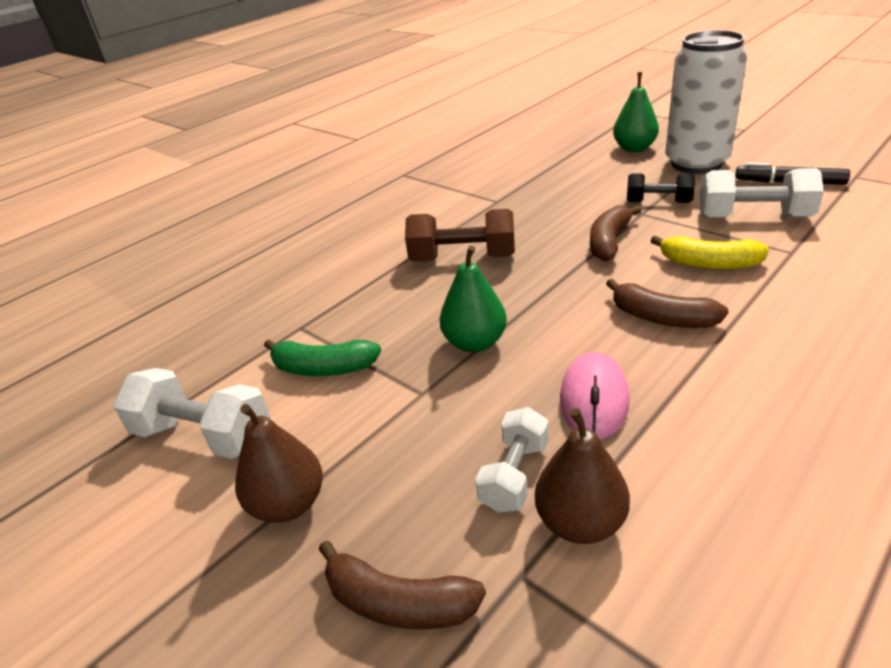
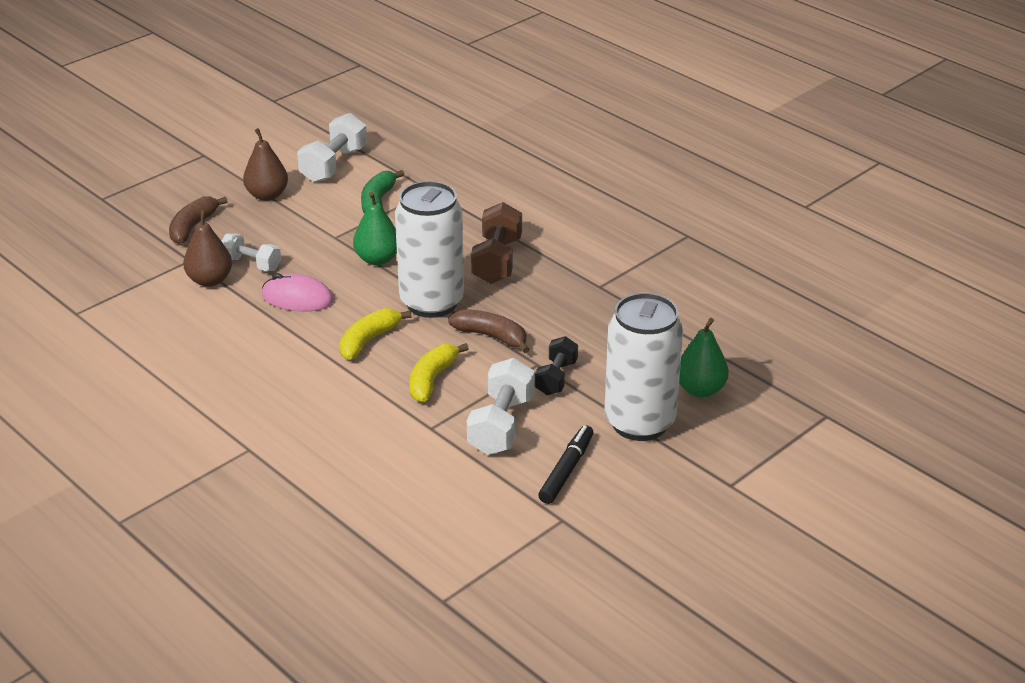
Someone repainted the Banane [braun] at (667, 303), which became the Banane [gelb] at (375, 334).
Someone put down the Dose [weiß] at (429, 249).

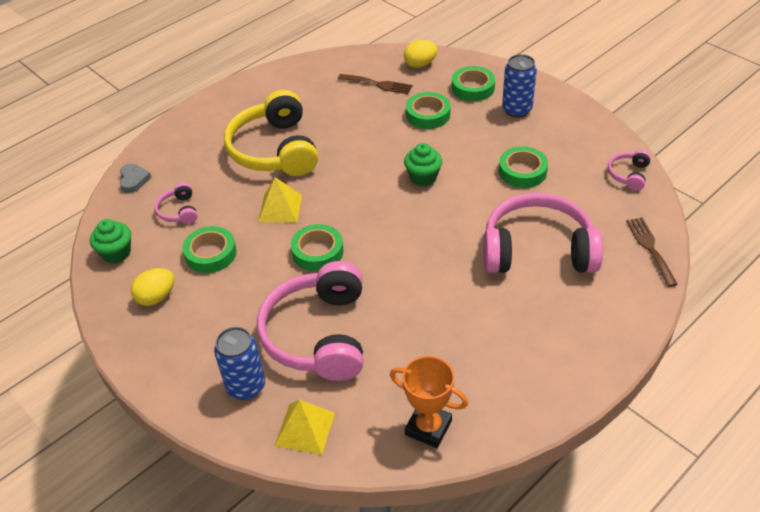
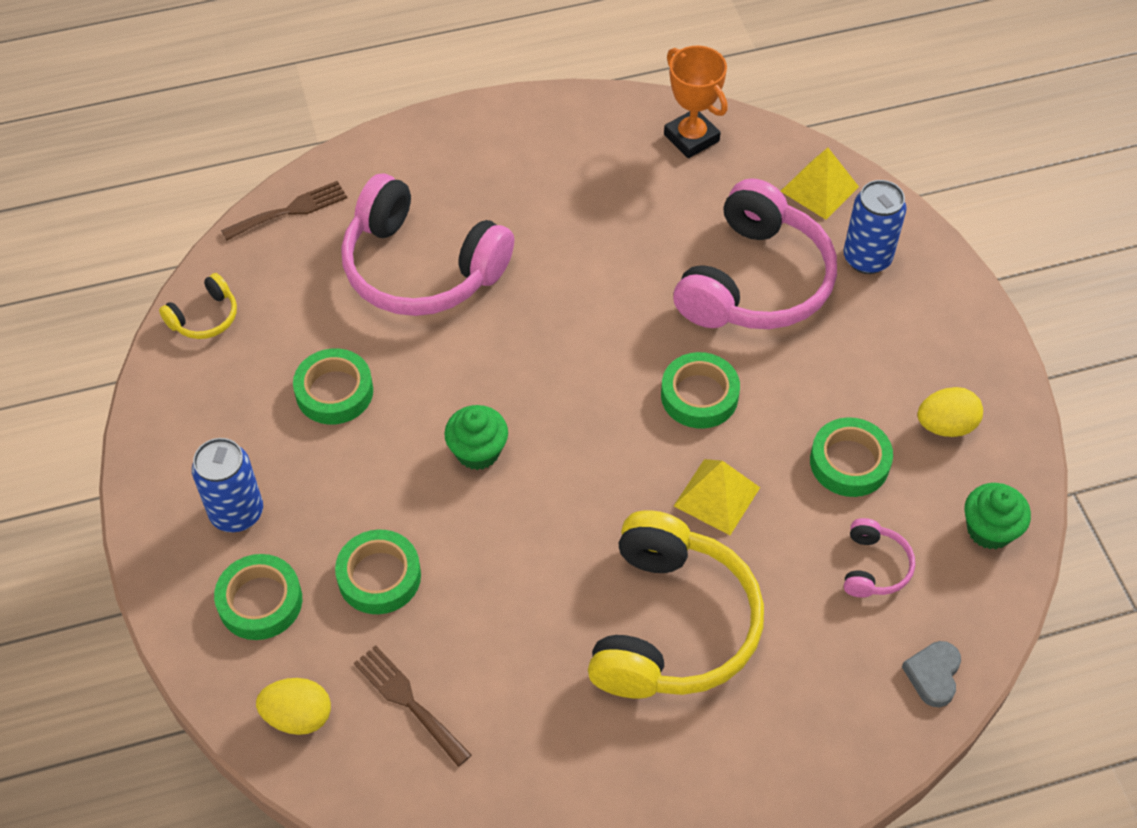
Someone repainted the Kopfhörer [rosa] at (629, 170), which became the Kopfhörer [gelb] at (198, 306).
Someone rotated the Gabel [braun] at (652, 252) by 135 degrees counterclockwise.

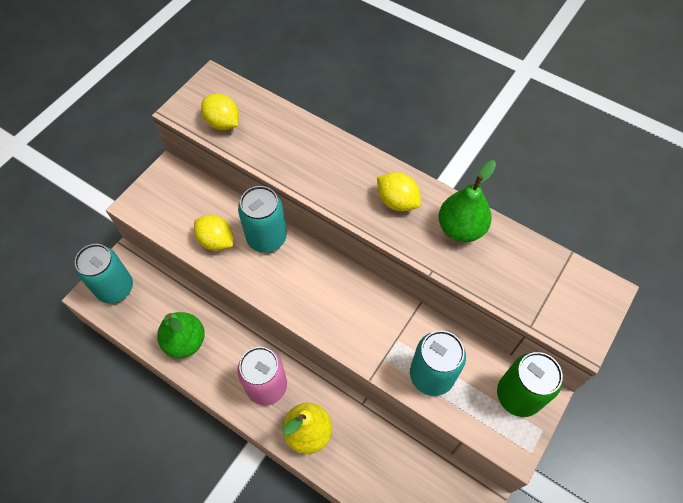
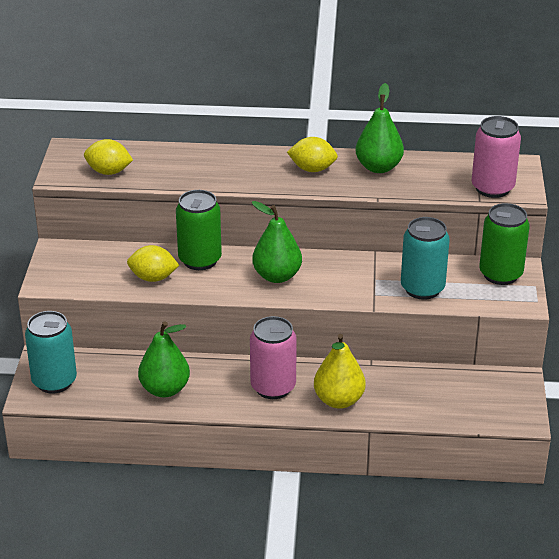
Someone repainted the Dose [türkis] at (262, 219), which became the Dose [grün] at (199, 230).
Someone put down the Birne [grün] at (277, 242).
Someone put down the Dose [rosa] at (496, 157).

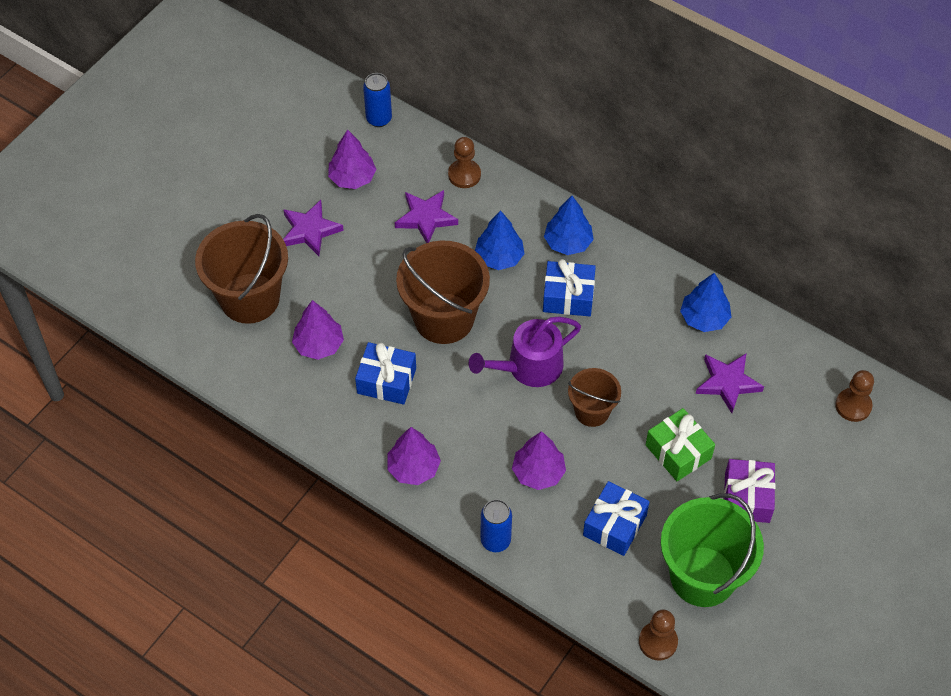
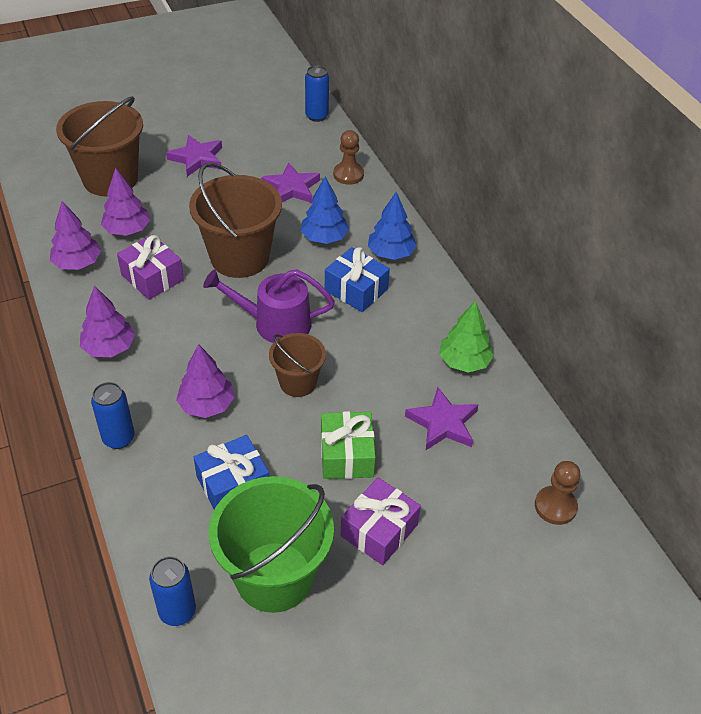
Someone carried the Baum [lila] from (352, 159) to (75, 235).
Someone repainted the Geschenk [blau] at (385, 373), which became the Geschenk [lila] at (150, 267).
Someone swapped the Bauer [braun] at (658, 635) for the Dose [blau] at (172, 591).
Someone repainted the Baum [blau] at (705, 302), which became the Baum [grün] at (466, 337).

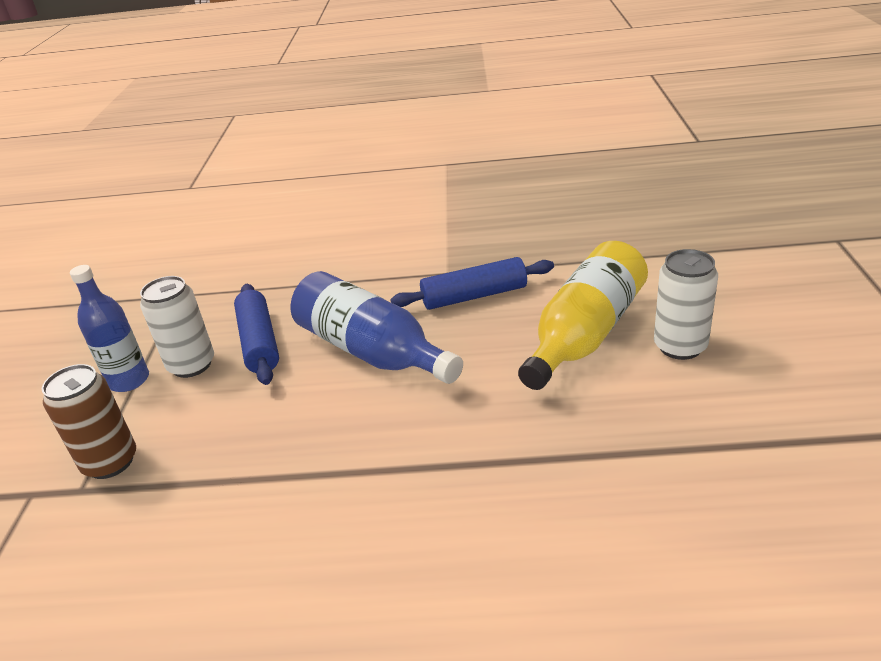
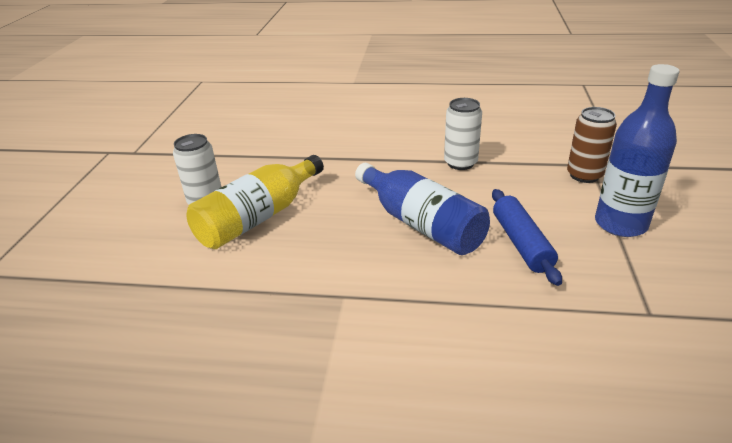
Someone carried the Dose [weiß] from (177, 327) to (463, 134).
Someone scaled the Flasche [blau] at (109, 328) by 1.51.
Someone took away the Nudelholz [blau] at (472, 283).

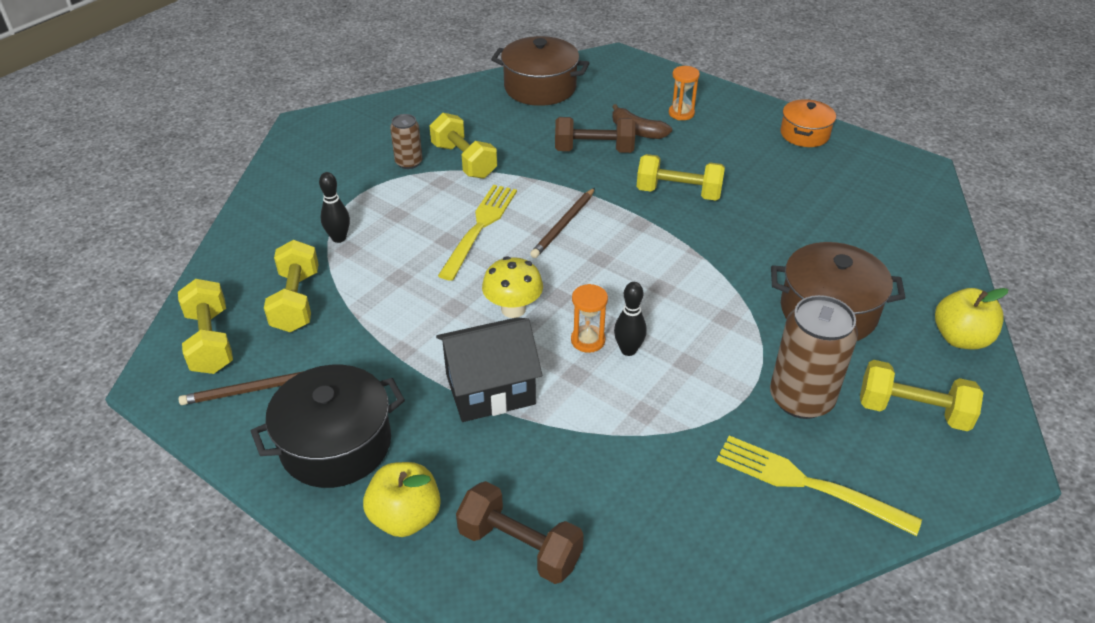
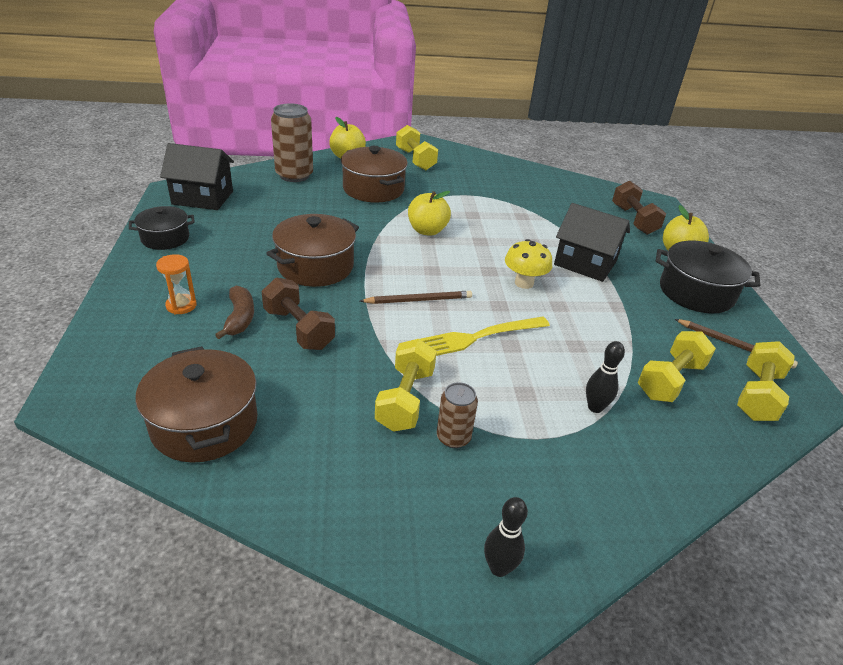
Someone repainted the Kochtopf [orange] at (808, 123), which became the Kochtopf [schwarz] at (162, 228).
Someone put down the Haus [schwarz] at (197, 176).
Someone swapped the Hantel [gelb] at (680, 177) for the Kochtopf [braun] at (312, 250).
Someone carried the Dose [braun] from (814, 357) to (292, 143).
Someone put down the Apfel [gelb] at (429, 213).
Someone carried the Bowlingkegel [schwarz] from (630, 319) to (506, 537).
Someone took away the Sanduhr [orange] at (589, 318).
Someone took away the Gabel [gelb] at (819, 486).

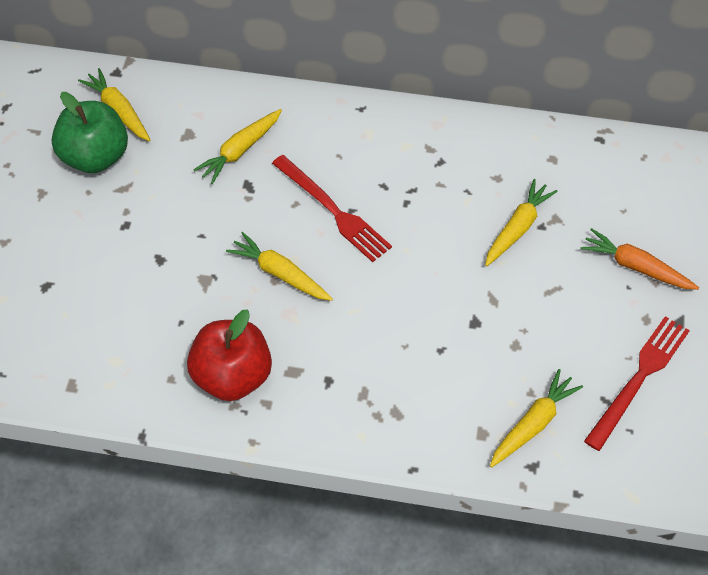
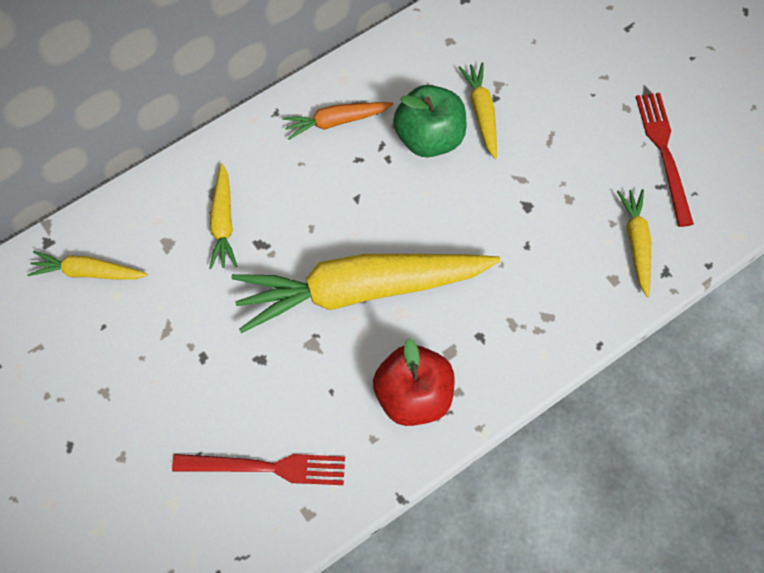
Someone carried the Gabel [rot] from (332, 208) to (258, 469).
Someone scaled the Karotte [gelb] at (279, 266) by 2.21.
Someone carried the Karotte [orange] from (640, 259) to (337, 121).
Someone carried the Apfel [grün] from (90, 132) to (429, 121).

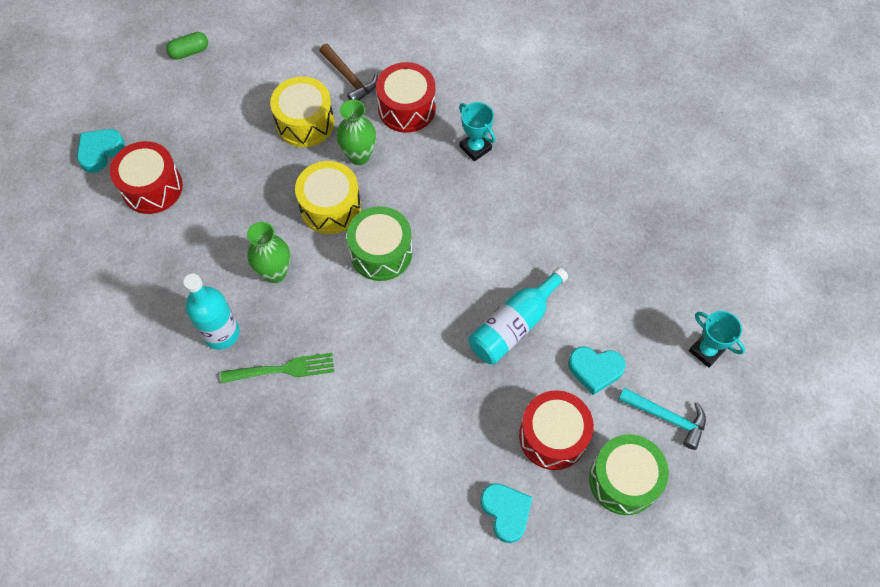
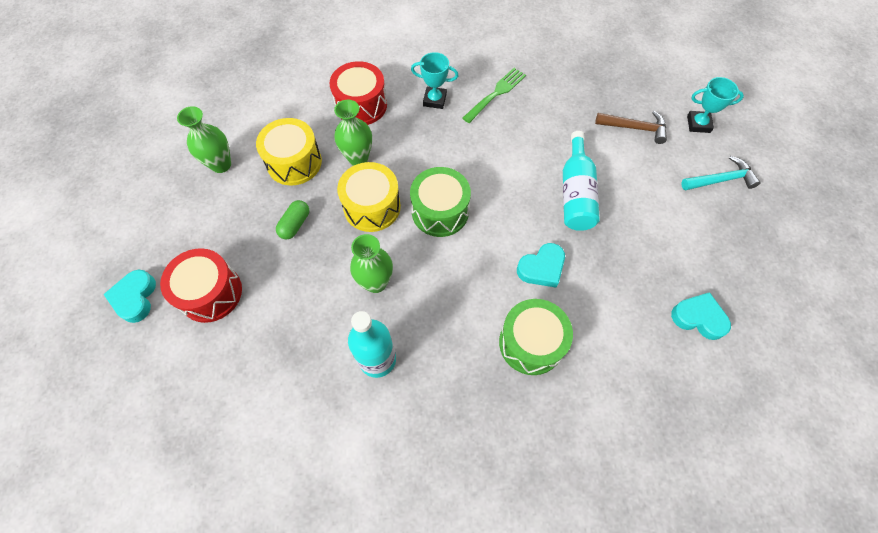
Someone put down the Vase [grün] at (204, 139).
Someone carried the Kapsel [grün] from (187, 46) to (292, 220).
Someone carried the Gabel [grün] from (277, 368) to (494, 95).
Someone carried the Trommel [grün] from (629, 474) to (536, 337).
Someone carried the Herz [türkis] from (597, 370) to (541, 265).
Someone carried the Hammer [braun] from (348, 72) to (631, 127).
Someone took away the Trommel [rot] at (556, 430).

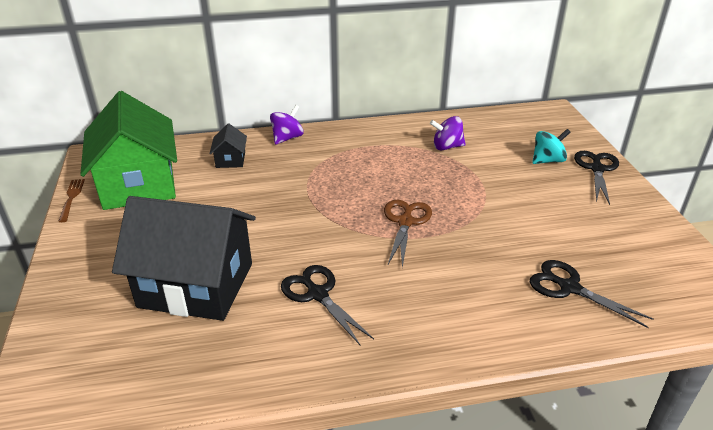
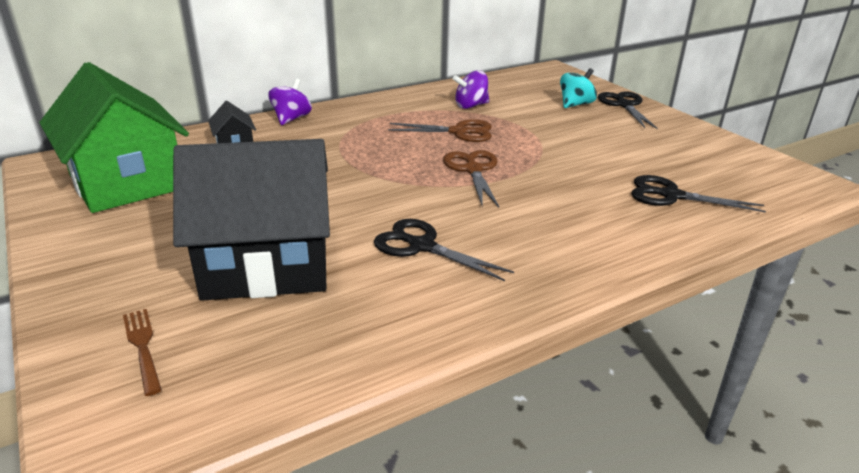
Someone carried the Gabel [braun] from (71, 200) to (142, 352).
Someone put down the Schere [braun] at (440, 130).

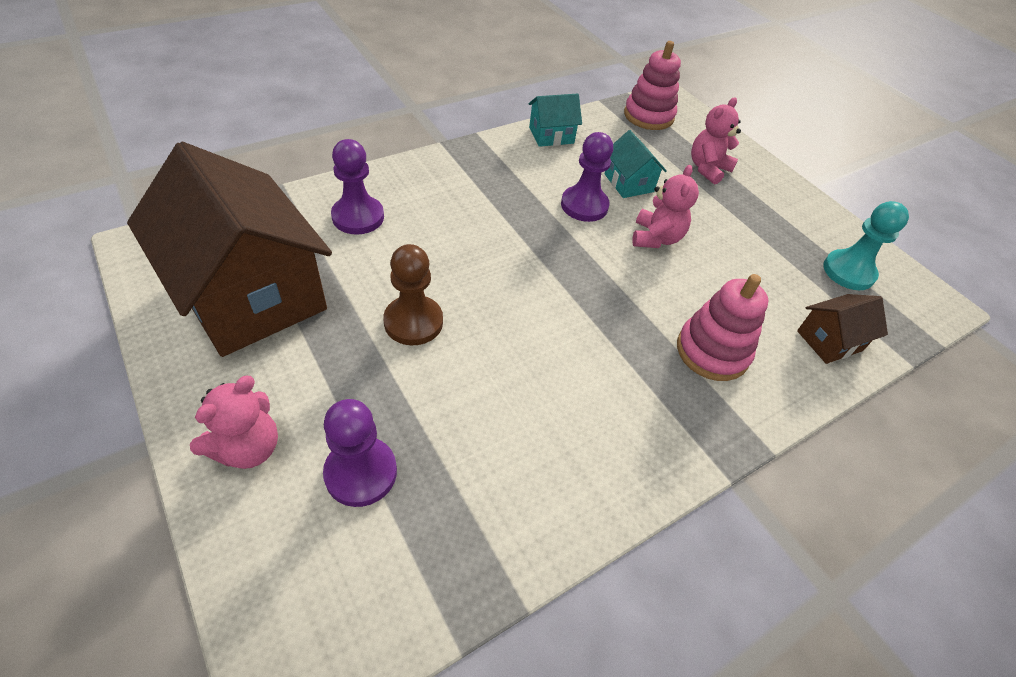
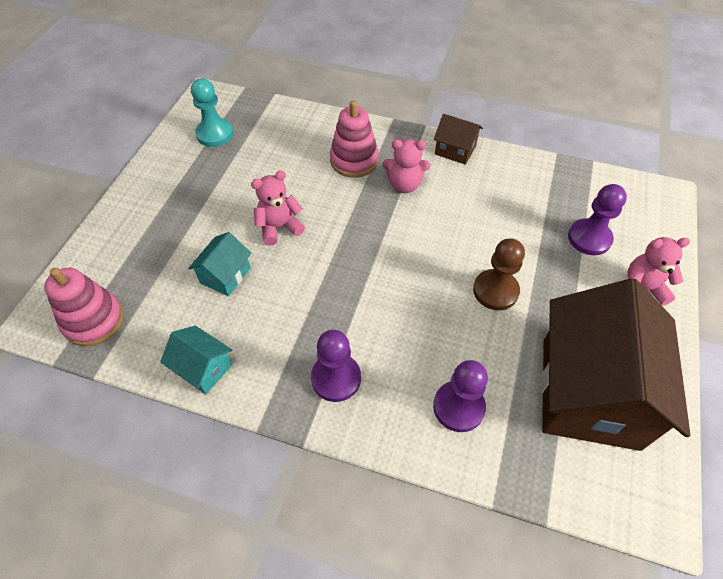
Someone carried the Bauer [lila] from (587, 177) to (336, 366).
Someone carried the Teddybär [rosa] from (716, 141) to (406, 166).
Someone carried the Haus [braun] from (842, 329) to (458, 139).

